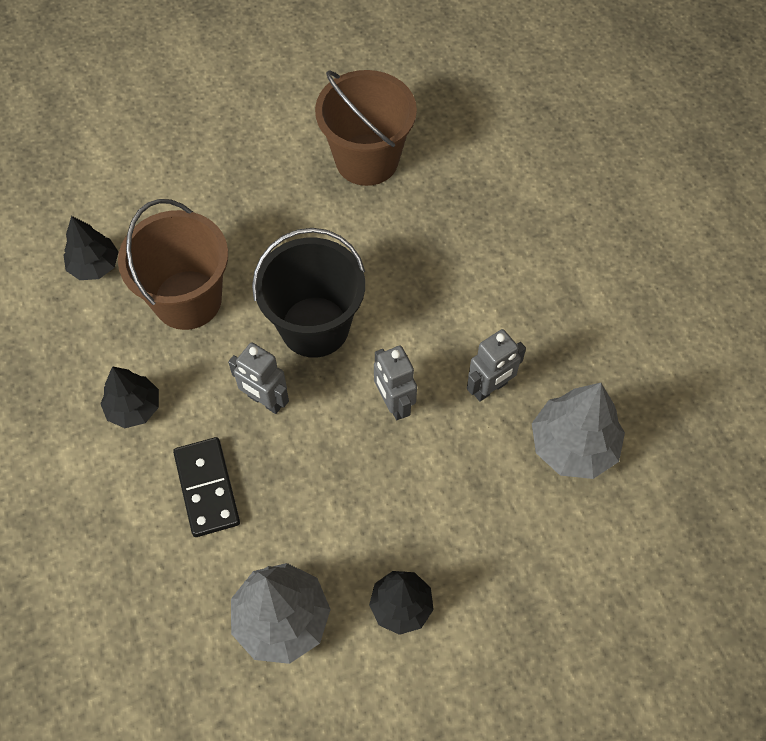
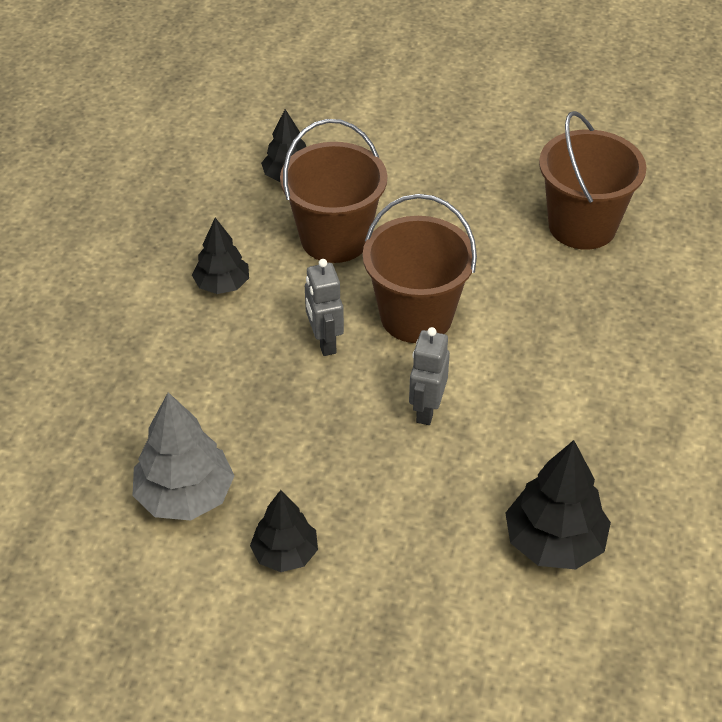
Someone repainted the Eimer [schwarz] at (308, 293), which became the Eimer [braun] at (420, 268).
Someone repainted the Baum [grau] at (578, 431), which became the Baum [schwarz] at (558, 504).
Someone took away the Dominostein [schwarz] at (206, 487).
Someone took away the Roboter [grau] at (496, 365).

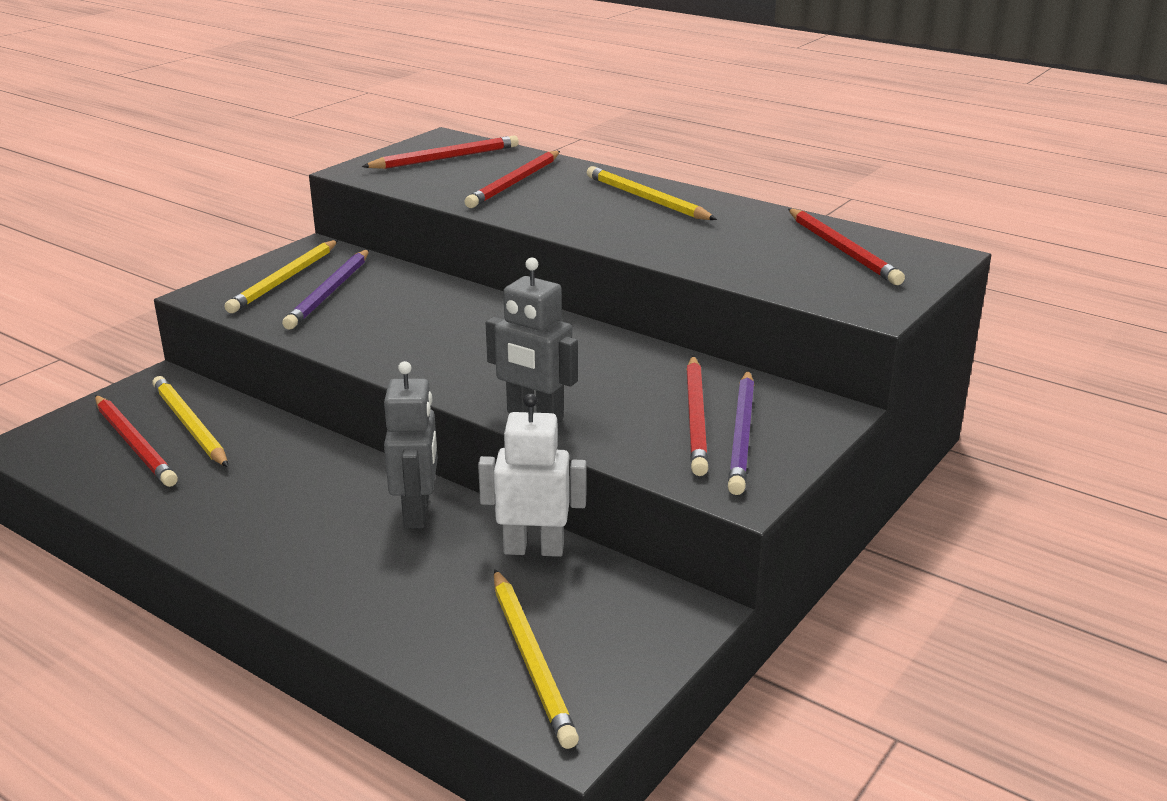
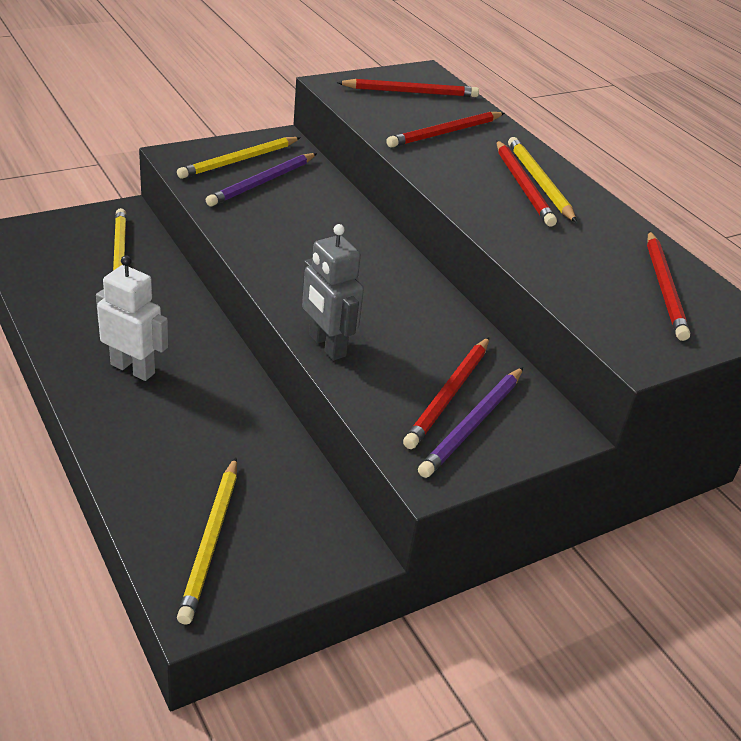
Someone carried the Roboter [weiß] from (532, 475) to (132, 318).
Someone carried the Bleistift [rot] from (136, 441) to (526, 183).
Someone took away the Roboter [grau] at (411, 445).

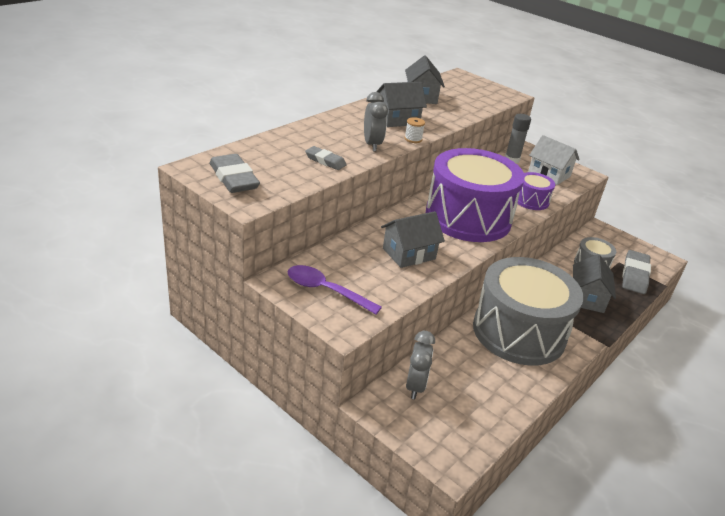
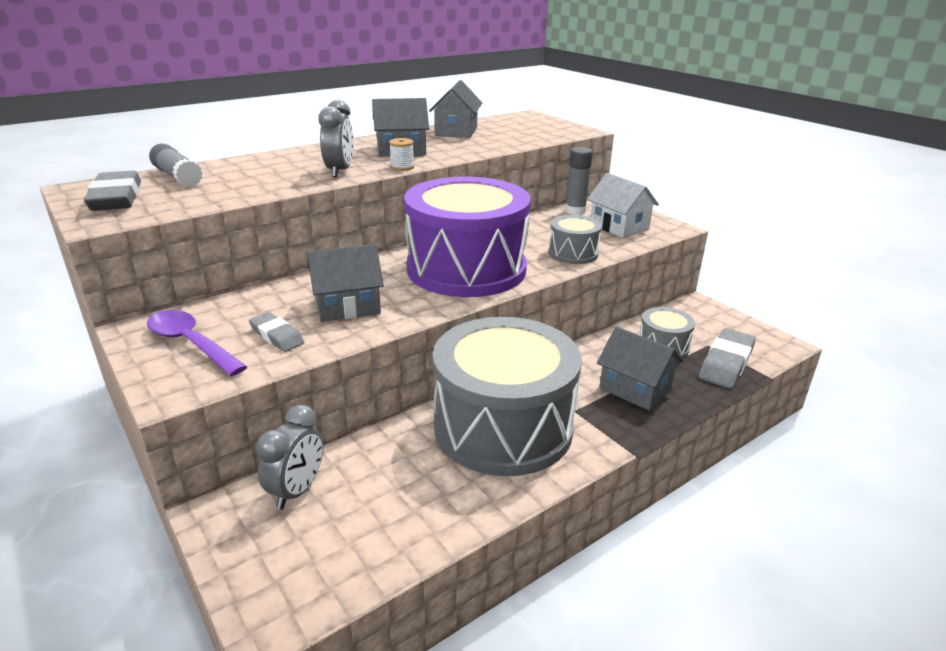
Someone put down the Klebestift [grau] at (176, 165).
Someone carried the Radiergummi [grau] from (326, 158) to (276, 332).
Someone repainted the Trommel [lila] at (536, 191), which became the Trommel [grau] at (575, 239).
Someone rotated the Haus [grau] at (594, 283) by 75 degrees counterclockwise.

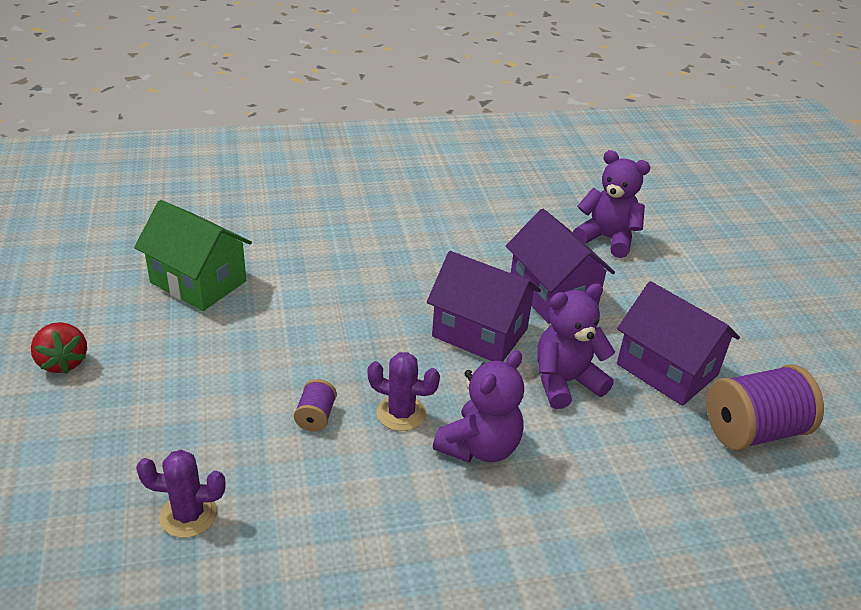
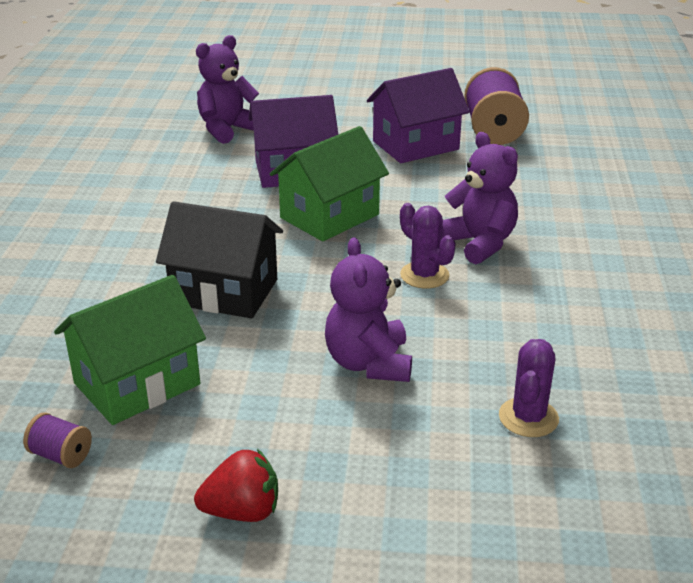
Someone carried the Garnrolle [lila] from (315, 405) to (57, 440).
Someone put down the Haus [schwarz] at (219, 260).
Someone repainted the Haus [lila] at (484, 306), which became the Haus [grün] at (329, 183).
Someone carried the Teddybär [lila] from (576, 346) to (368, 309).
Someone rotated the Kaktus [lila] at (404, 391) by 75 degrees counterclockwise.

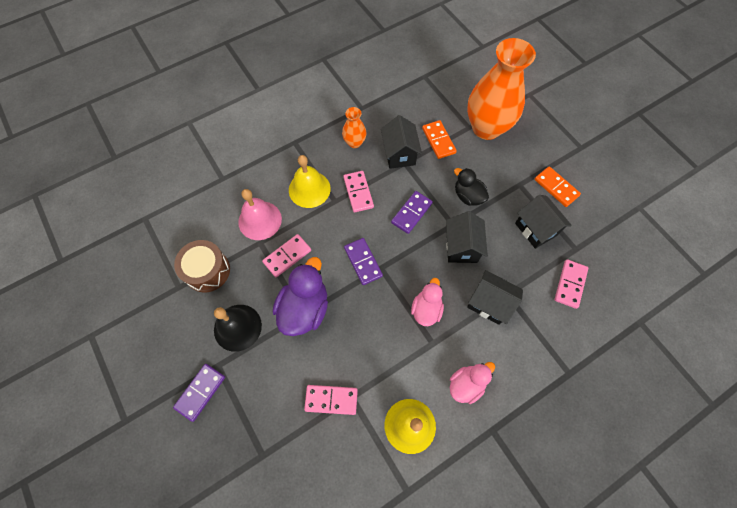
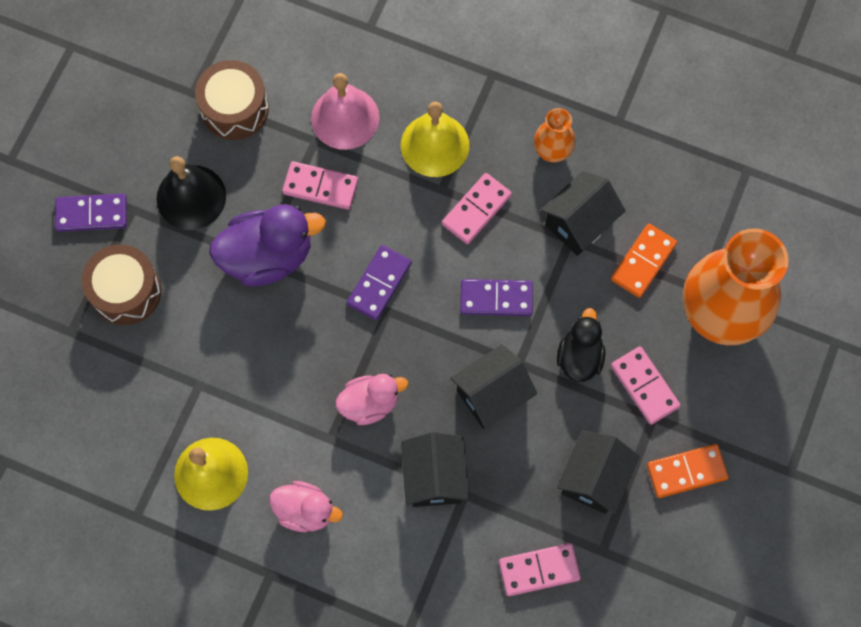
Someone put down the Trommel [braun] at (121, 285).
Someone carried the Dominostein [rosa] from (331, 400) to (646, 385).
Someone rotated the Dominostein [orange] at (557, 186) by 60 degrees clockwise.

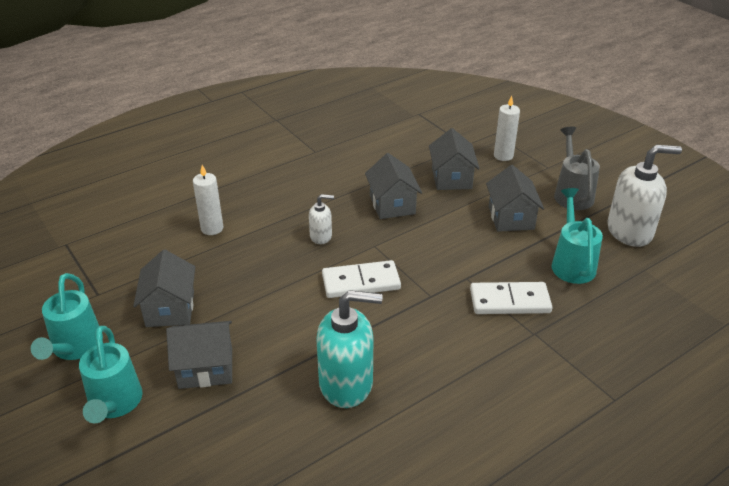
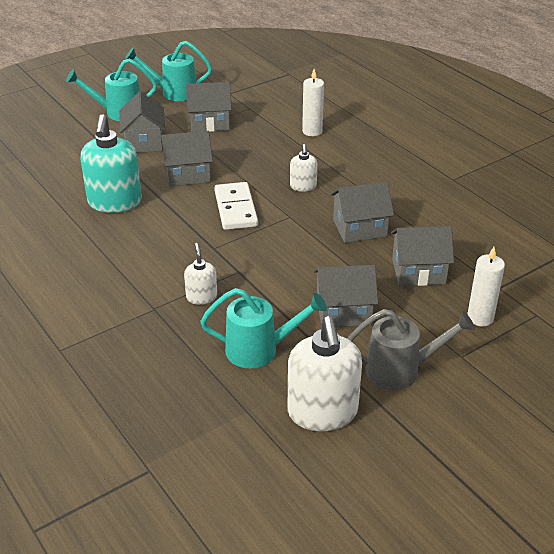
Someone put down the Haus [grau] at (187, 158).
Someone swapped the Dominostein [weiß] at (511, 298) for the Seifenspender [weiß] at (200, 274).

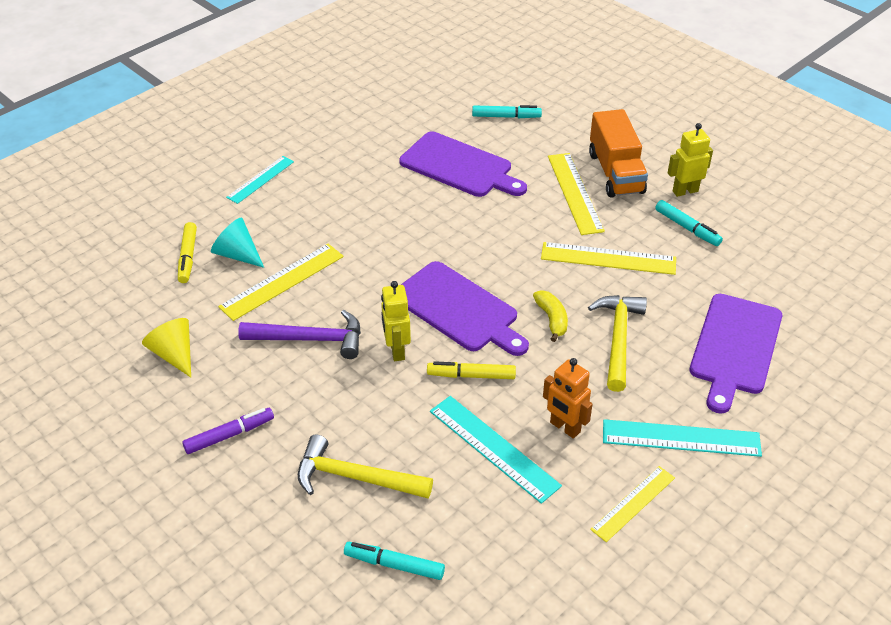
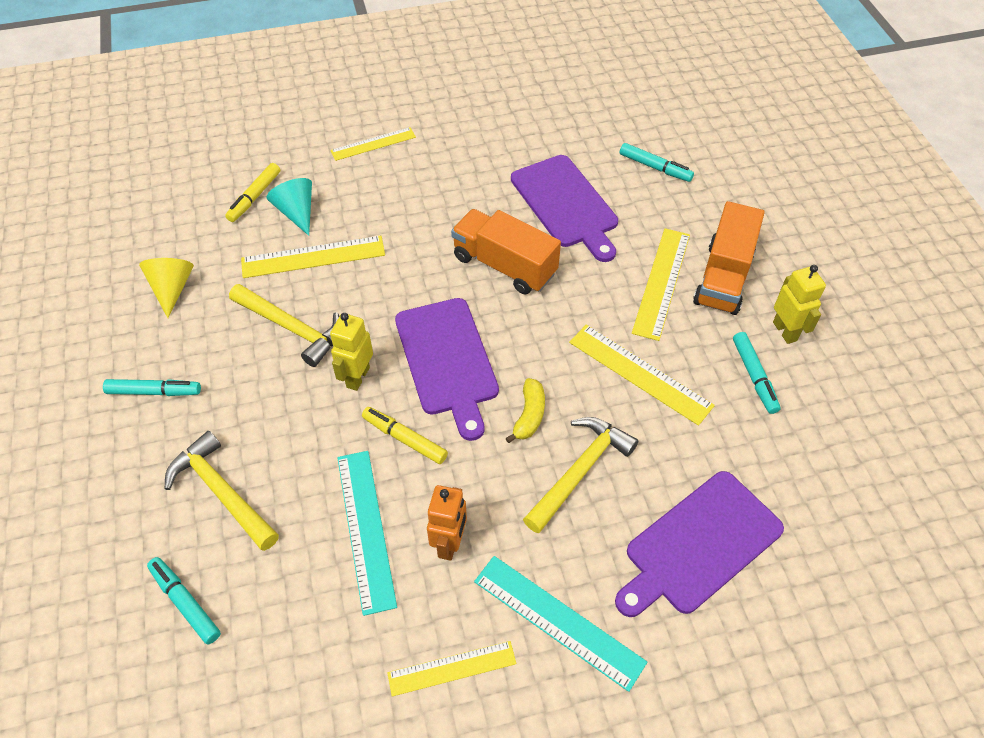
Someone repainted the Filzstift [lila] at (228, 431), which became the Filzstift [türkis] at (152, 387).
Someone repainted the Hammer [lila] at (299, 334), which became the Hammer [gelb] at (284, 325).
Someone repainted the Lineal [türkis] at (260, 180), which became the Lineal [gelb] at (373, 144).
Someone rotated the Roboter [orange] at (568, 398) by 150 degrees counterclockwise.
Someone put down the Lastwagen [orange] at (506, 251).
Someone rotated the Roboter [gelb] at (690, 160) by 60 degrees clockwise.

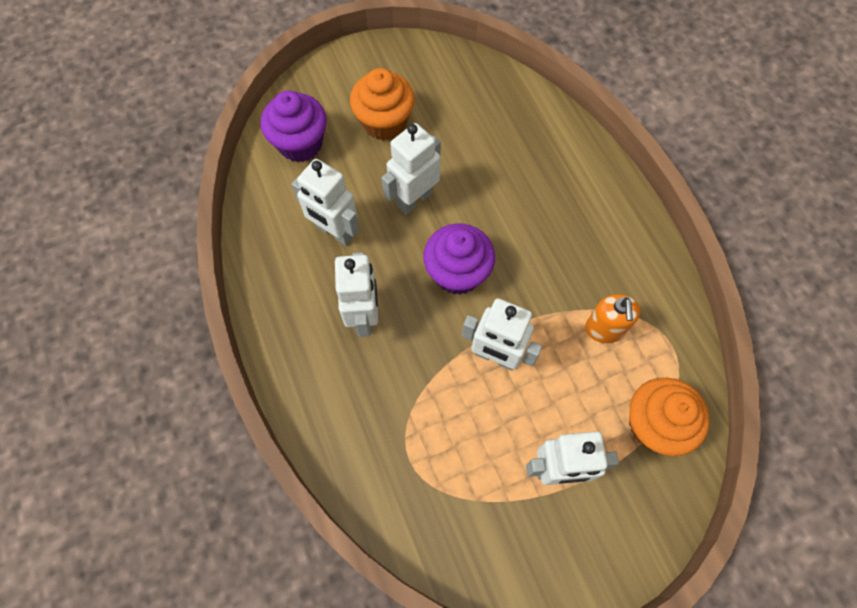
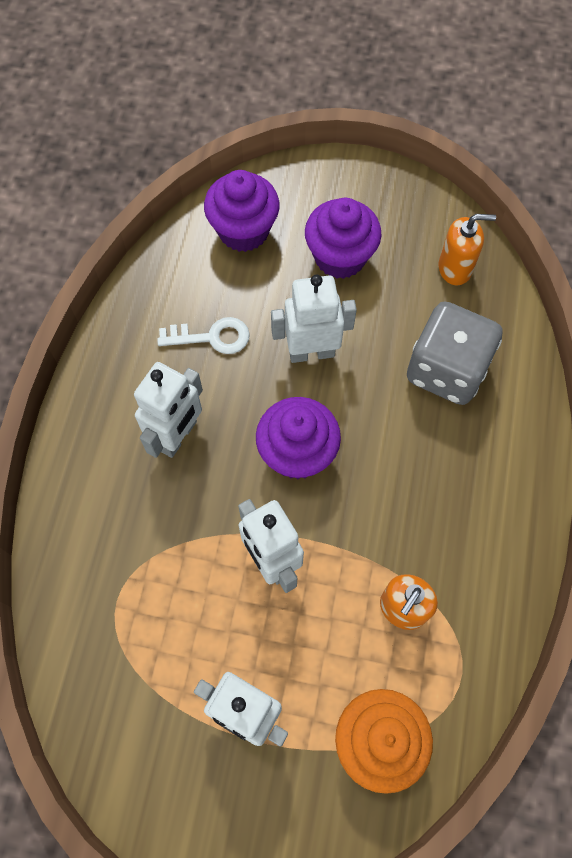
Someone swapped the Roboter [weiß] at (325, 202) for the Schlüssel [weiß] at (203, 335).
Someone repainted the Muffin [orange] at (382, 104), which became the Muffin [lila] at (343, 238).
Someone put down the Spielwürfel [grau] at (455, 353).
Someone put down the Seifenspender [orange] at (467, 250).

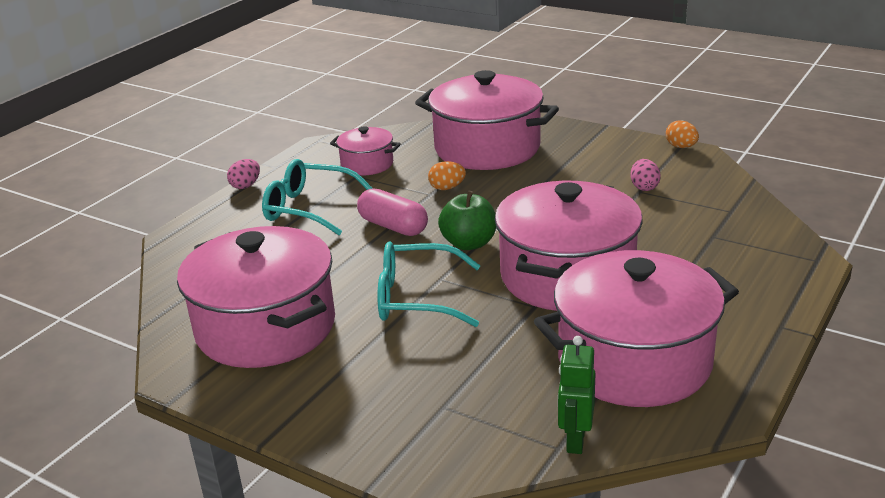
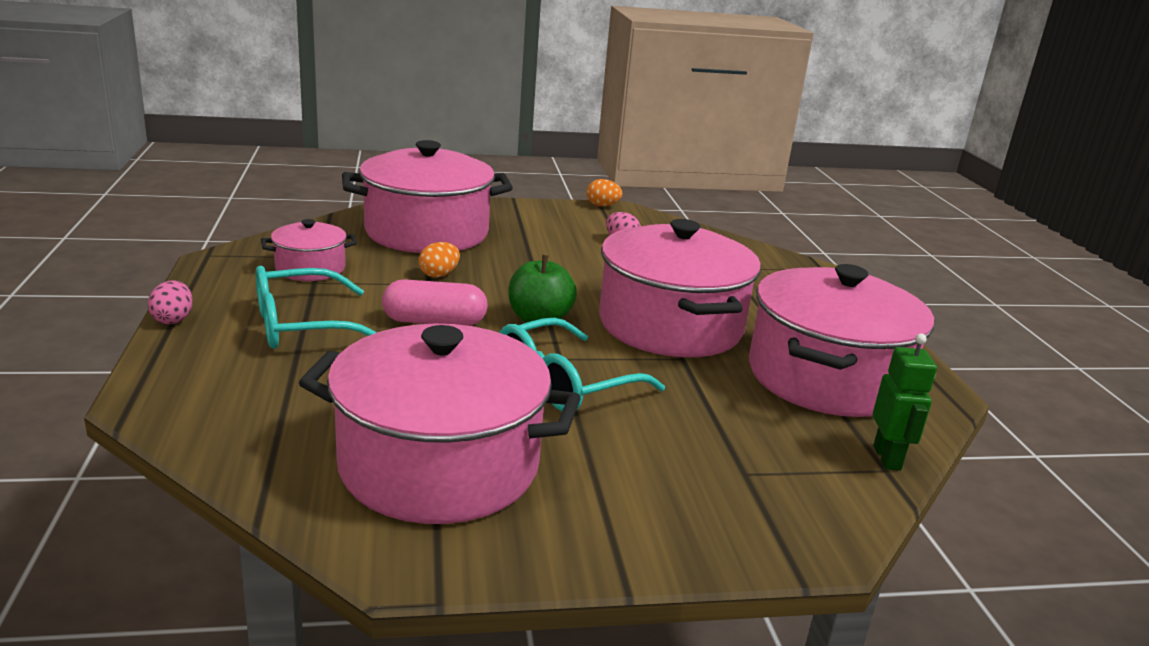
Someone rotated the Roboter [grün] at (576, 395) by 150 degrees counterclockwise.

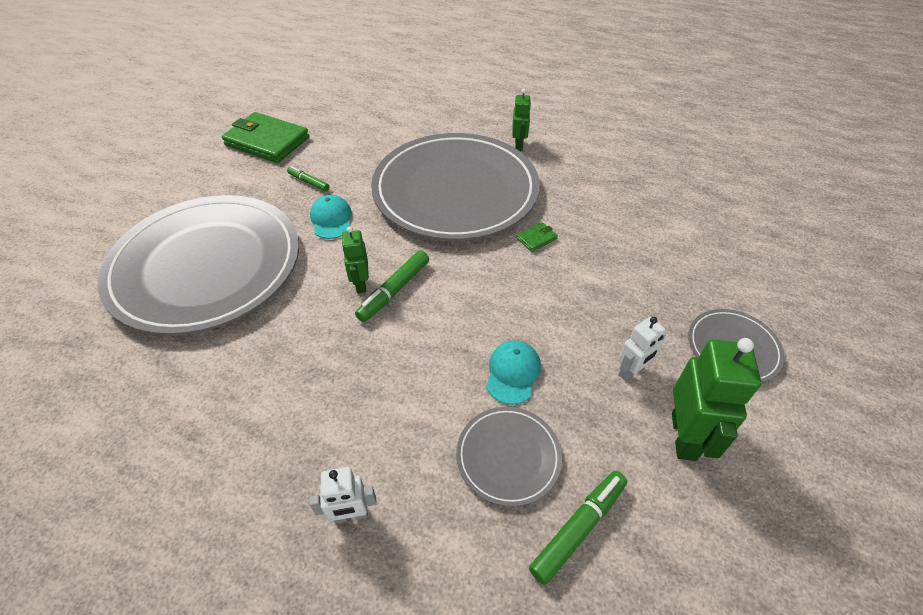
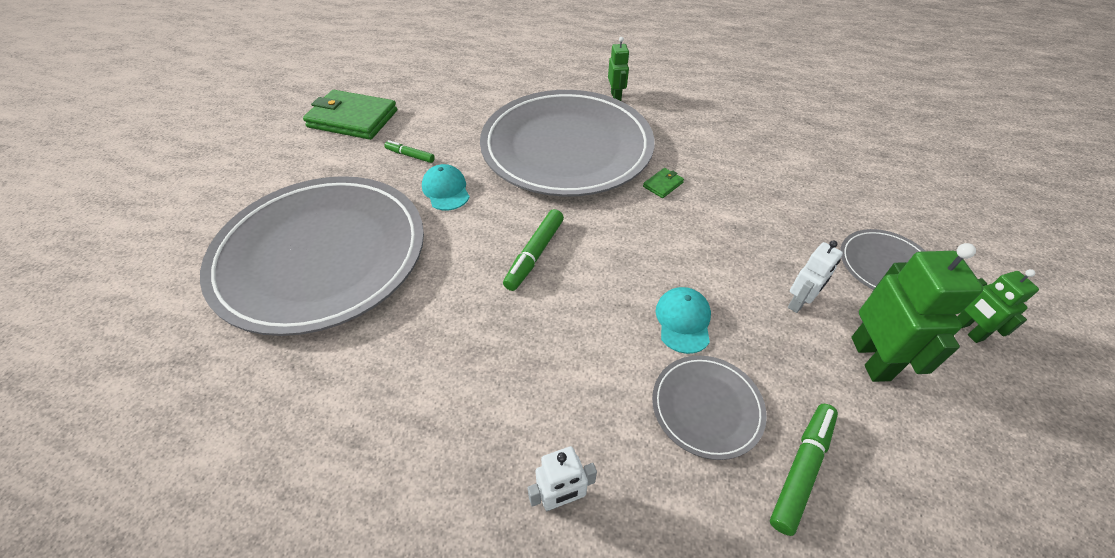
Someone carried the Roboter [grün] from (355, 259) to (998, 306).

